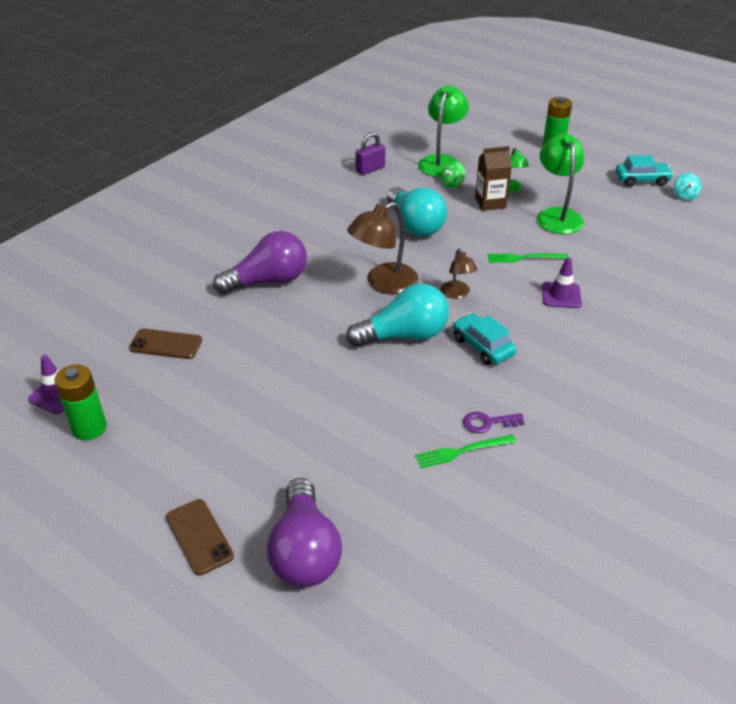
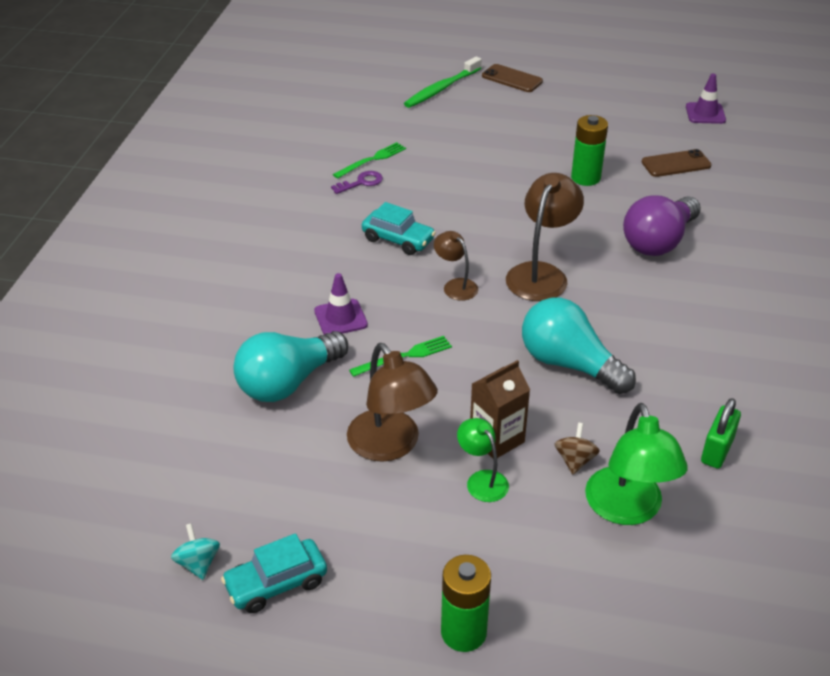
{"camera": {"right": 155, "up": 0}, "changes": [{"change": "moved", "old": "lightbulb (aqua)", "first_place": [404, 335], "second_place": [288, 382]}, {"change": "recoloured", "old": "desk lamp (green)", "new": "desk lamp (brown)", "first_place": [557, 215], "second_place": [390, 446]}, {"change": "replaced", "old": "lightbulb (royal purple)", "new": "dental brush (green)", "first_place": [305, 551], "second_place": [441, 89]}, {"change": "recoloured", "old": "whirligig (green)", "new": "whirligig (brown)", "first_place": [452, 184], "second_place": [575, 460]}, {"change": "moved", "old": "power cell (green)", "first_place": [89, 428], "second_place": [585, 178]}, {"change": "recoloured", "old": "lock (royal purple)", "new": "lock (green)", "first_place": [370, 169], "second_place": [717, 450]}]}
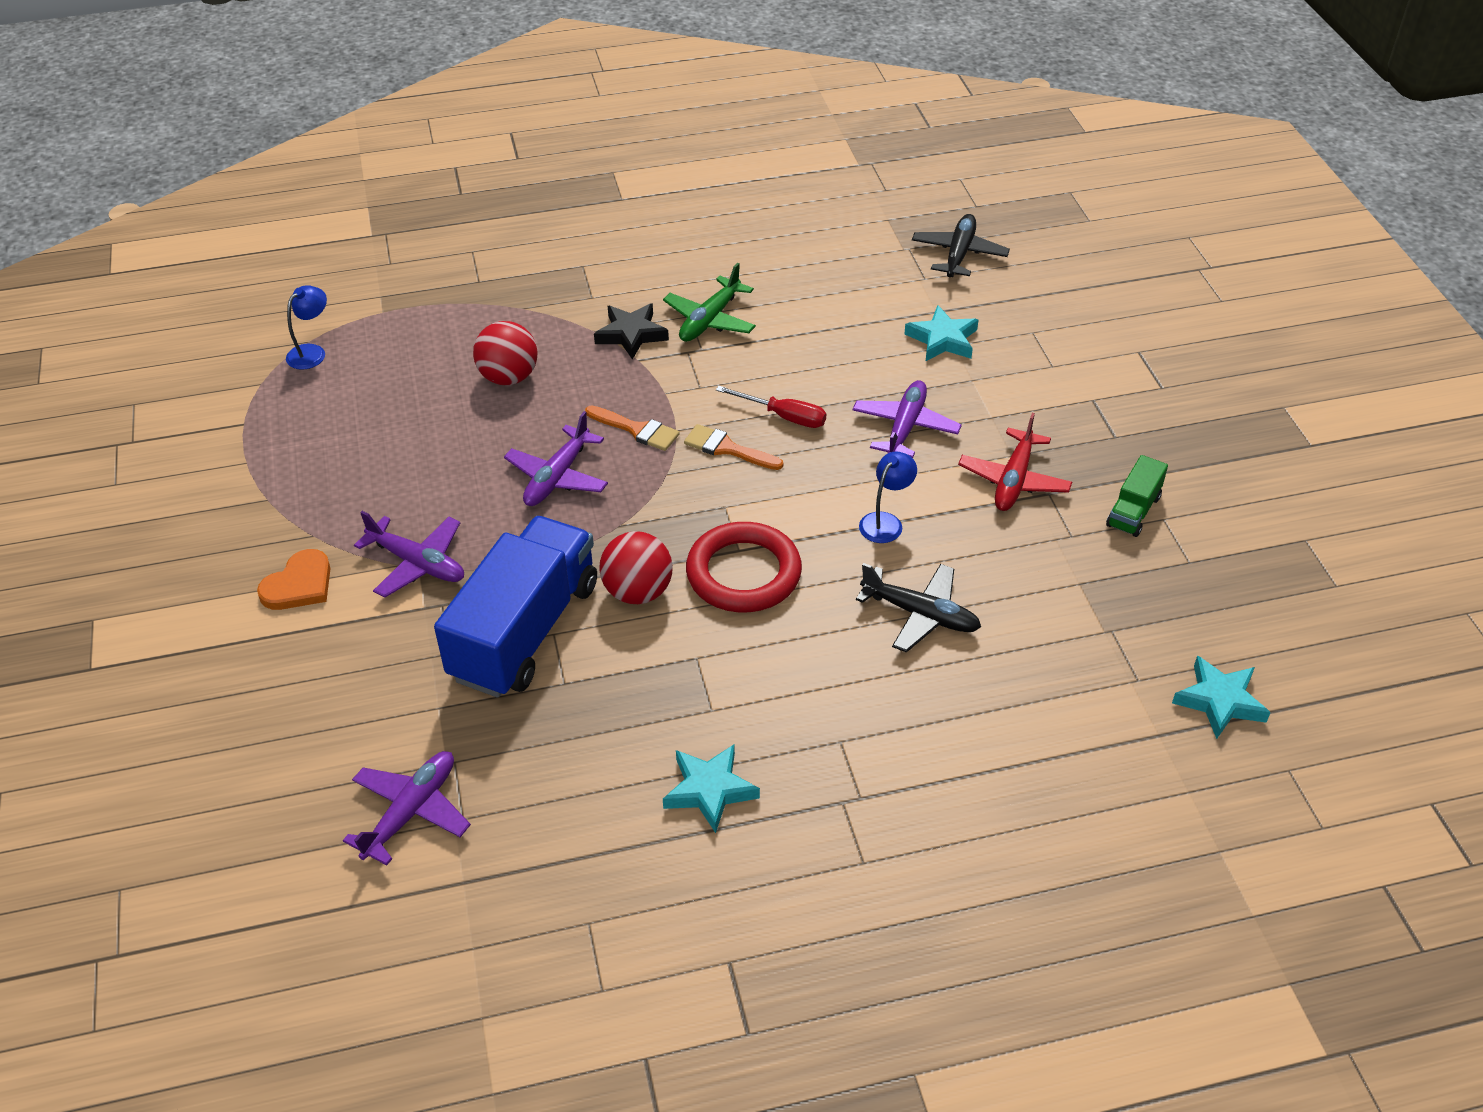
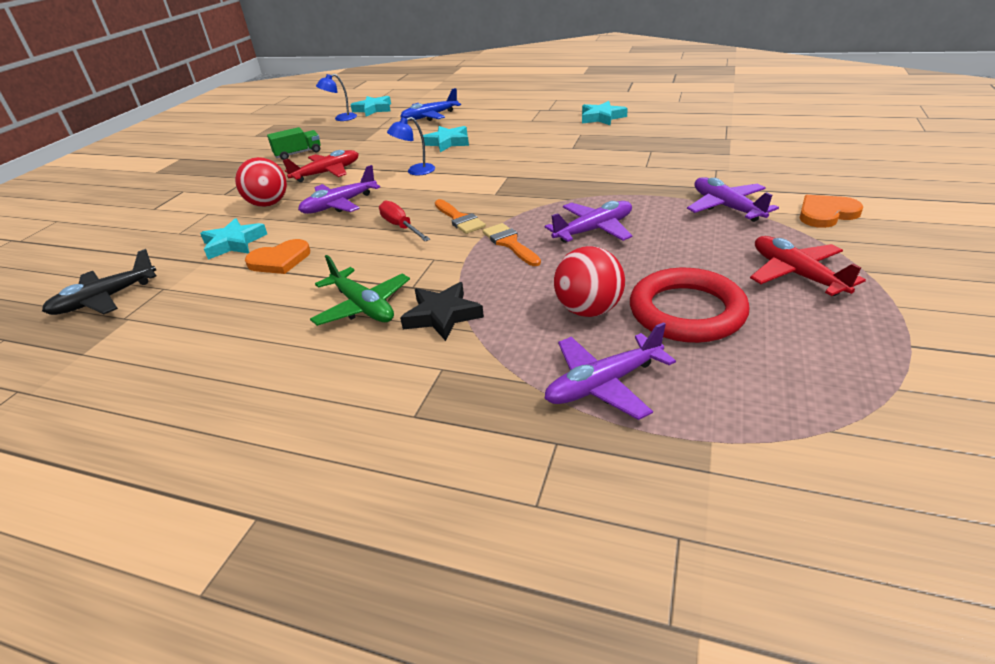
{"camera": {"right": -145, "up": -10}, "changes": [{"change": "moved", "old": "sphere (red)", "first_place": [638, 592], "second_place": [268, 204]}, {"change": "added", "new": "love heart (orange)", "second_place": [280, 260]}, {"change": "turned", "old": "toy plane (green)", "first_place": [709, 320], "second_place": [363, 307], "degrees": 75}, {"change": "moved", "old": "desk lamp (blue)", "first_place": [312, 352], "second_place": [341, 118]}, {"change": "added", "new": "toy plane (blue)", "second_place": [429, 117]}, {"change": "replaced", "old": "toy plane (black)", "new": "star shape (aqua)", "first_place": [921, 615], "second_place": [447, 142]}, {"change": "moved", "old": "toy plane (royal purple)", "first_place": [411, 811], "second_place": [603, 384]}, {"change": "moved", "old": "hoop (red)", "first_place": [743, 573], "second_place": [686, 311]}, {"change": "added", "new": "toy plane (red)", "second_place": [796, 274]}, {"change": "removed", "old": "truck (blue)", "first_place": [525, 631]}]}
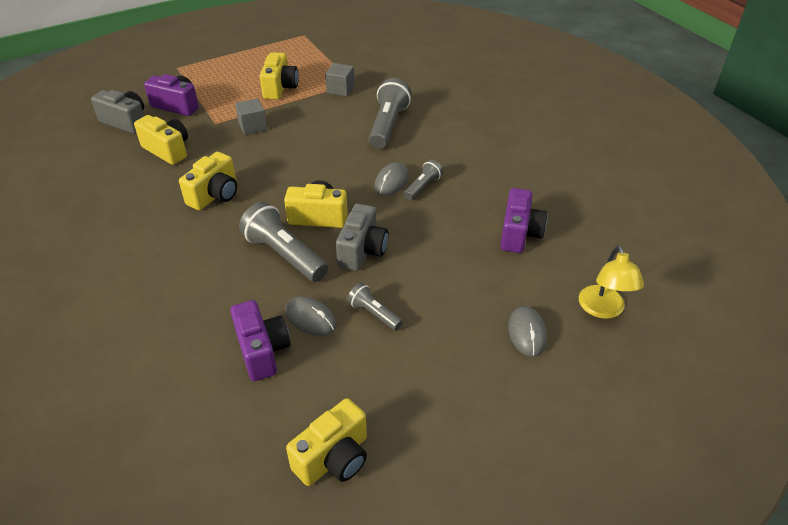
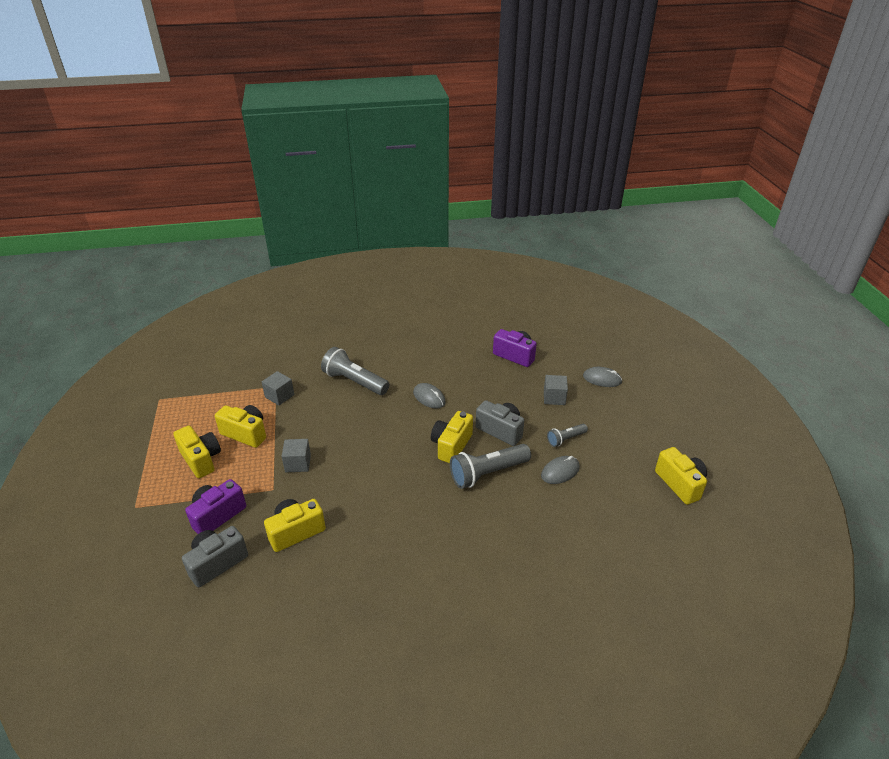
{"camera": {"right": -70, "up": -5}, "changes": [{"change": "moved", "old": "photo camera (bright yellow)", "first_place": [215, 195], "second_place": [201, 459]}, {"change": "added", "new": "block (grey)", "second_place": [554, 397]}, {"change": "removed", "old": "photo camera (royal purple)", "first_place": [262, 351]}, {"change": "removed", "old": "flashlight (grey)", "first_place": [422, 187]}, {"change": "removed", "old": "desk lamp (bright yellow)", "first_place": [603, 310]}]}
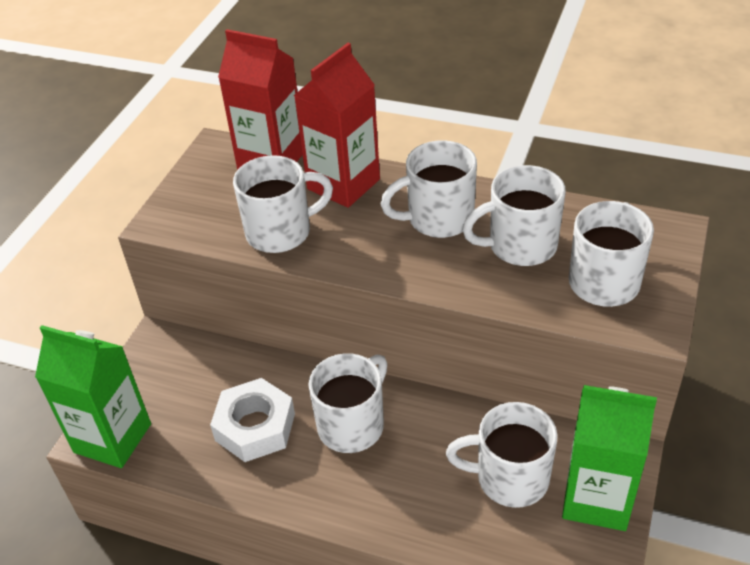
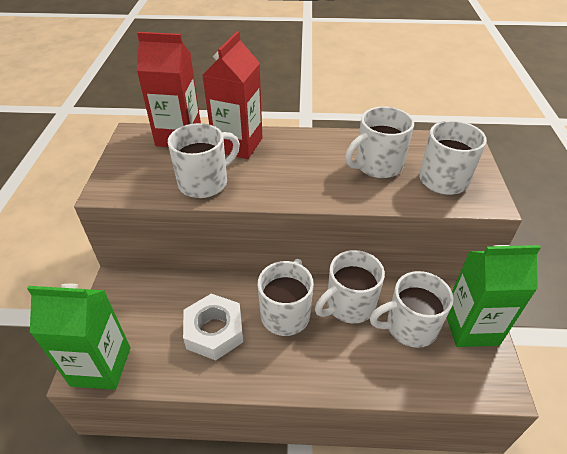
{"camera": {"right": -20, "up": 0}, "changes": [{"change": "moved", "old": "coffee mug (pure white)", "first_place": [438, 219], "second_place": [349, 305]}]}
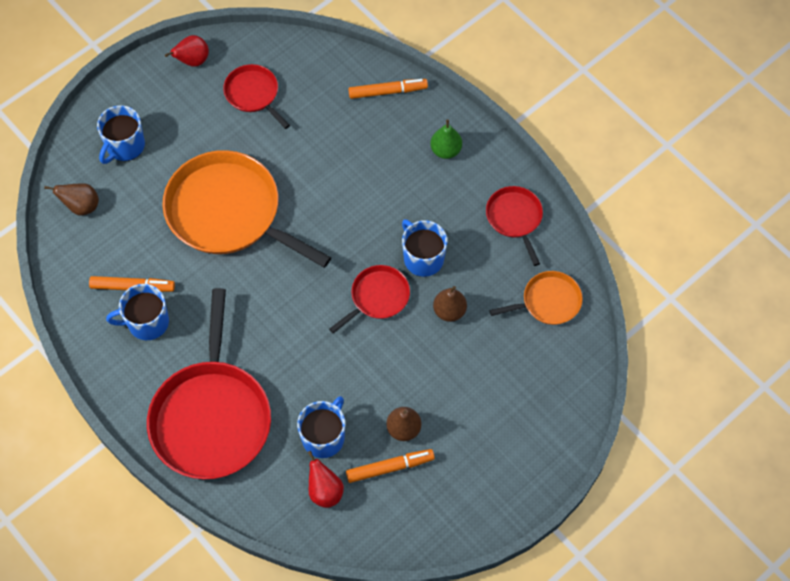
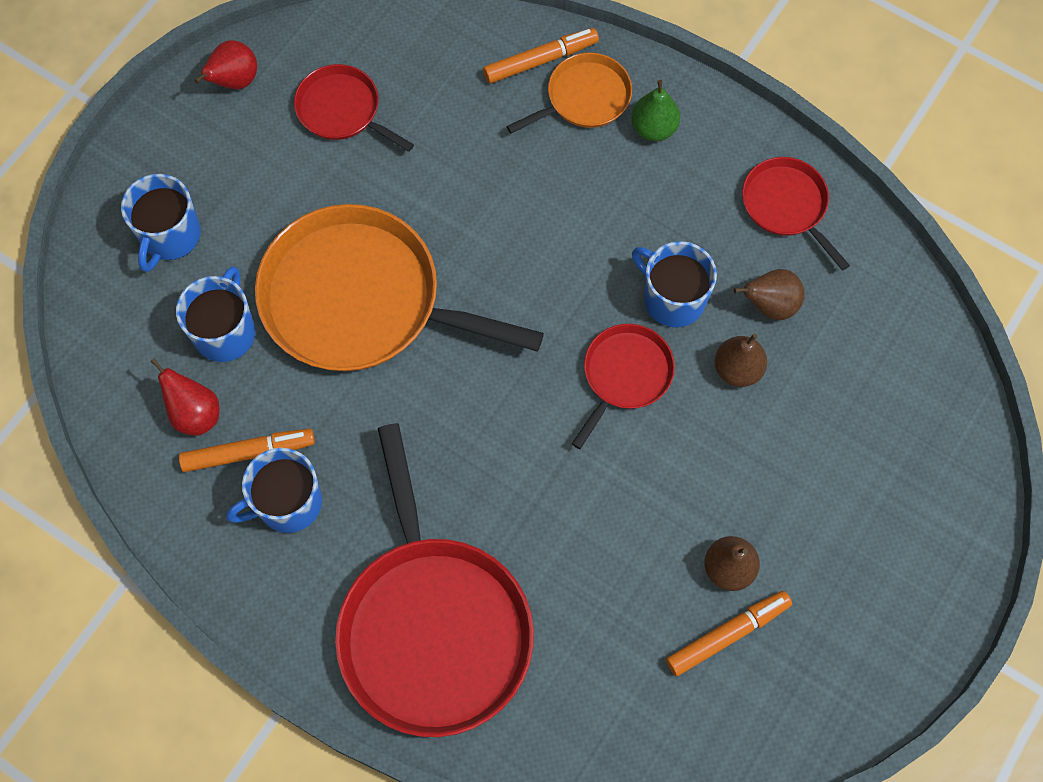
{"camera": {"right": -15, "up": 5}, "changes": [{"change": "moved", "old": "toy pear (red)", "first_place": [325, 491], "second_place": [195, 414]}, {"change": "moved", "old": "coffee mug (blue)", "first_place": [324, 437], "second_place": [225, 332]}, {"change": "moved", "old": "pan (orange)", "first_place": [548, 302], "second_place": [584, 98]}, {"change": "moved", "old": "toy pear (brown)", "first_place": [81, 206], "second_place": [769, 305]}]}
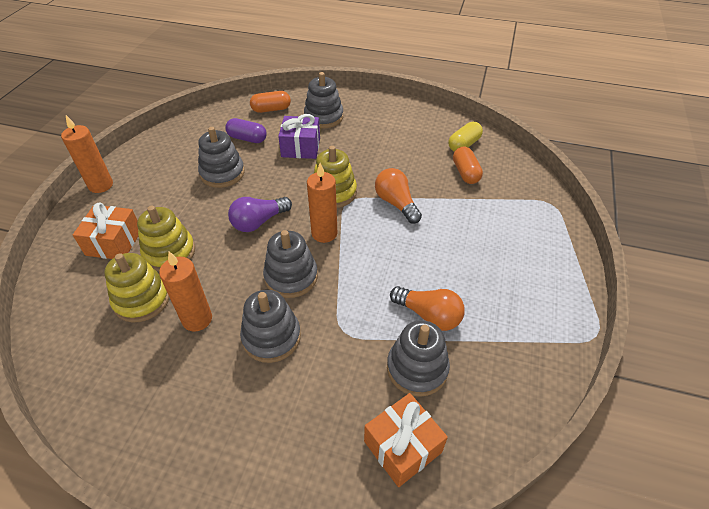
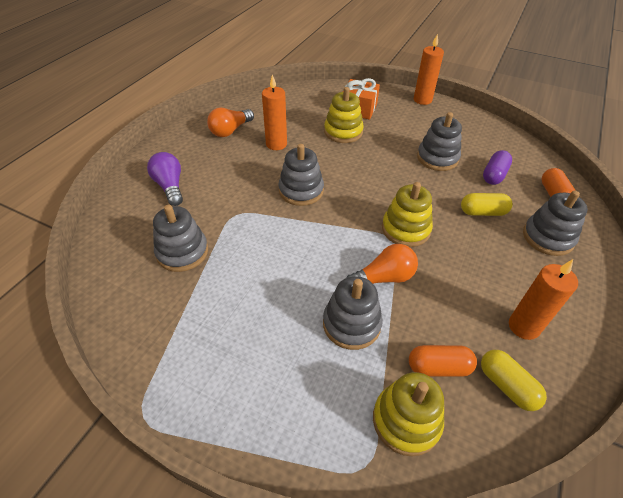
{"camera": {"right": 100, "up": 0}, "changes": [{"change": "moved", "old": "lightbulb (royal purple)", "first_place": [259, 222], "second_place": [170, 186]}, {"change": "moved", "old": "lightbulb (orange)", "first_place": [429, 315], "second_place": [230, 130]}, {"change": "moved", "old": "stacking rings (grey)", "first_place": [271, 337], "second_place": [351, 324]}, {"change": "moved", "old": "stacking rings (bright yellow)", "first_place": [142, 300], "second_place": [406, 420]}, {"change": "replaced", "old": "wrapped gift (royal purple)", "new": "pill shape (bright yellow)", "first_place": [301, 147], "second_place": [483, 212]}, {"change": "moved", "old": "pillar candle (orange)", "first_place": [324, 233], "second_place": [523, 326]}, {"change": "removed", "old": "wrapped gift (orange)", "first_place": [402, 446]}]}
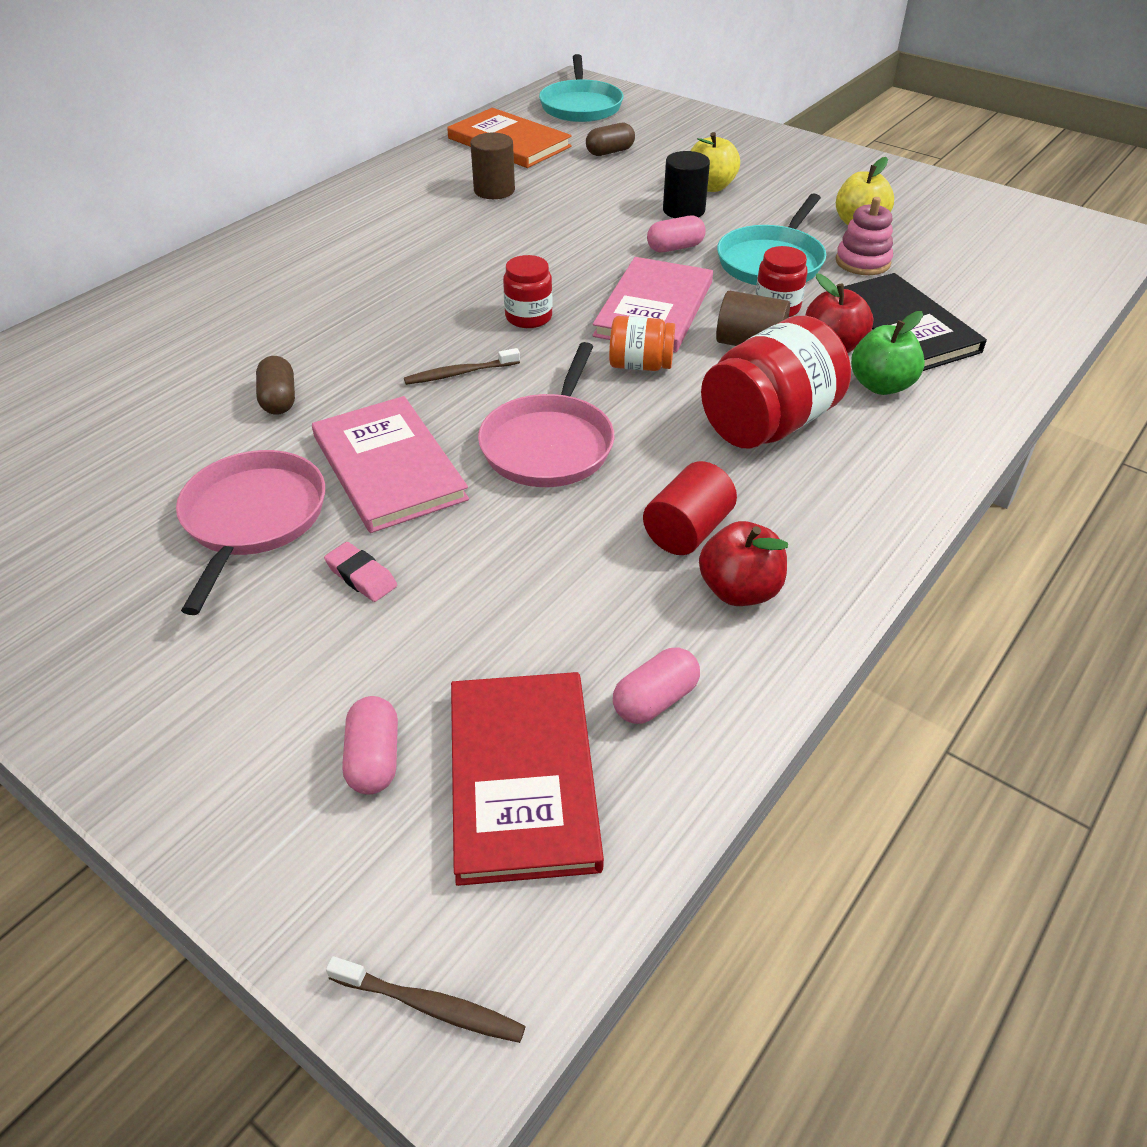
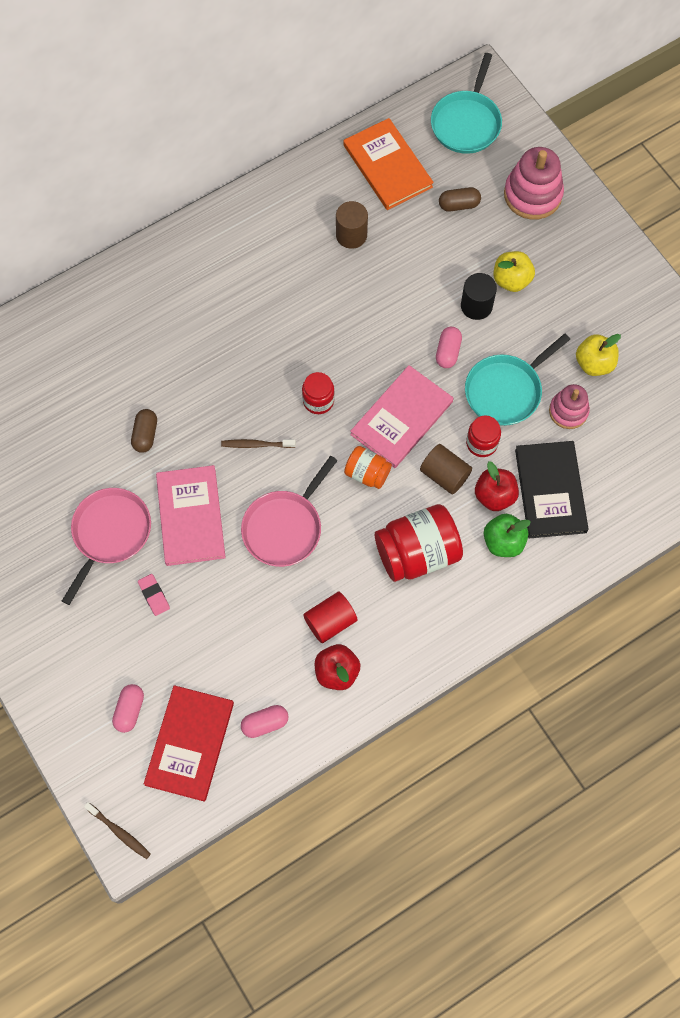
{"camera": {"right": 20, "up": 25}, "changes": [{"change": "turned", "old": "pill shape (rosy)", "first_place": [675, 248], "second_place": [448, 352], "degrees": -75}, {"change": "added", "new": "stacking rings (rosy)", "second_place": [532, 195]}]}
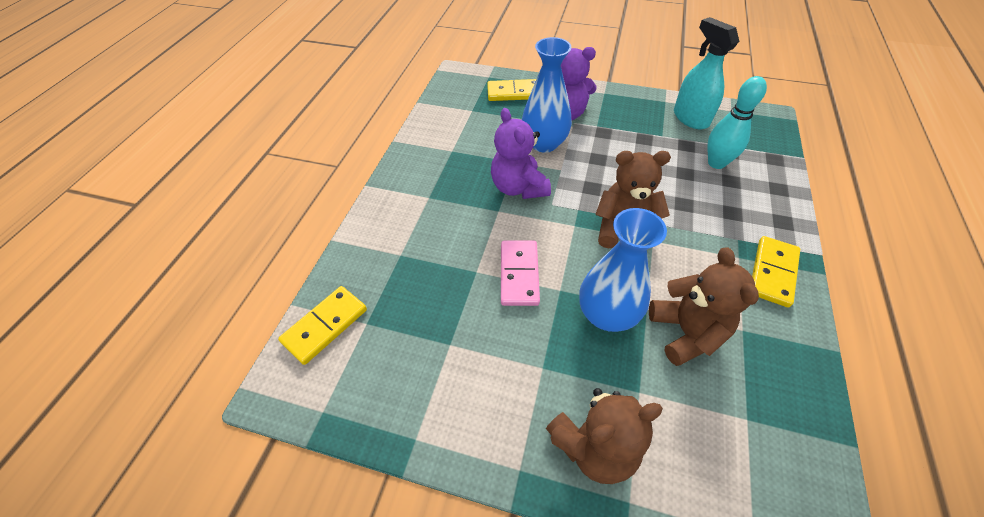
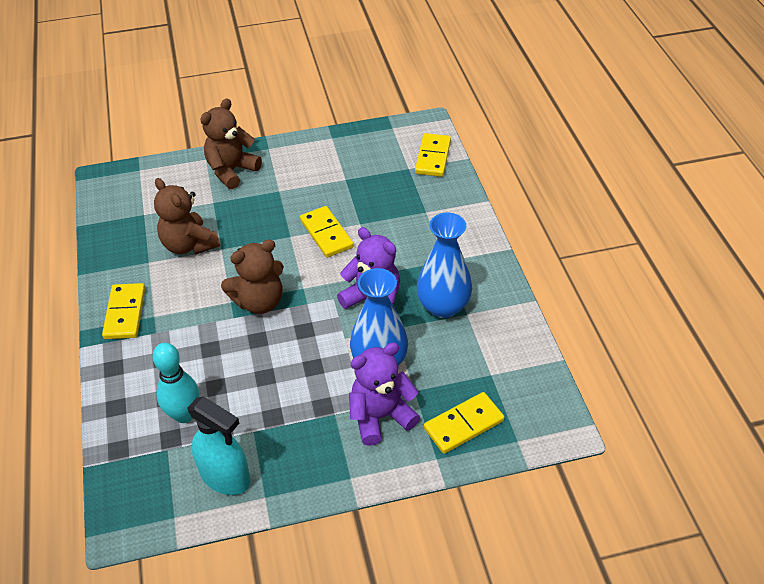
{"camera": {"right": 150, "up": -5}, "changes": [{"change": "recoloured", "old": "domino piece (rosy)", "new": "domino piece (bright yellow)", "first_place": [519, 274], "second_place": [326, 234]}, {"change": "moved", "old": "vase (blue)", "first_place": [607, 314], "second_place": [443, 306]}]}
